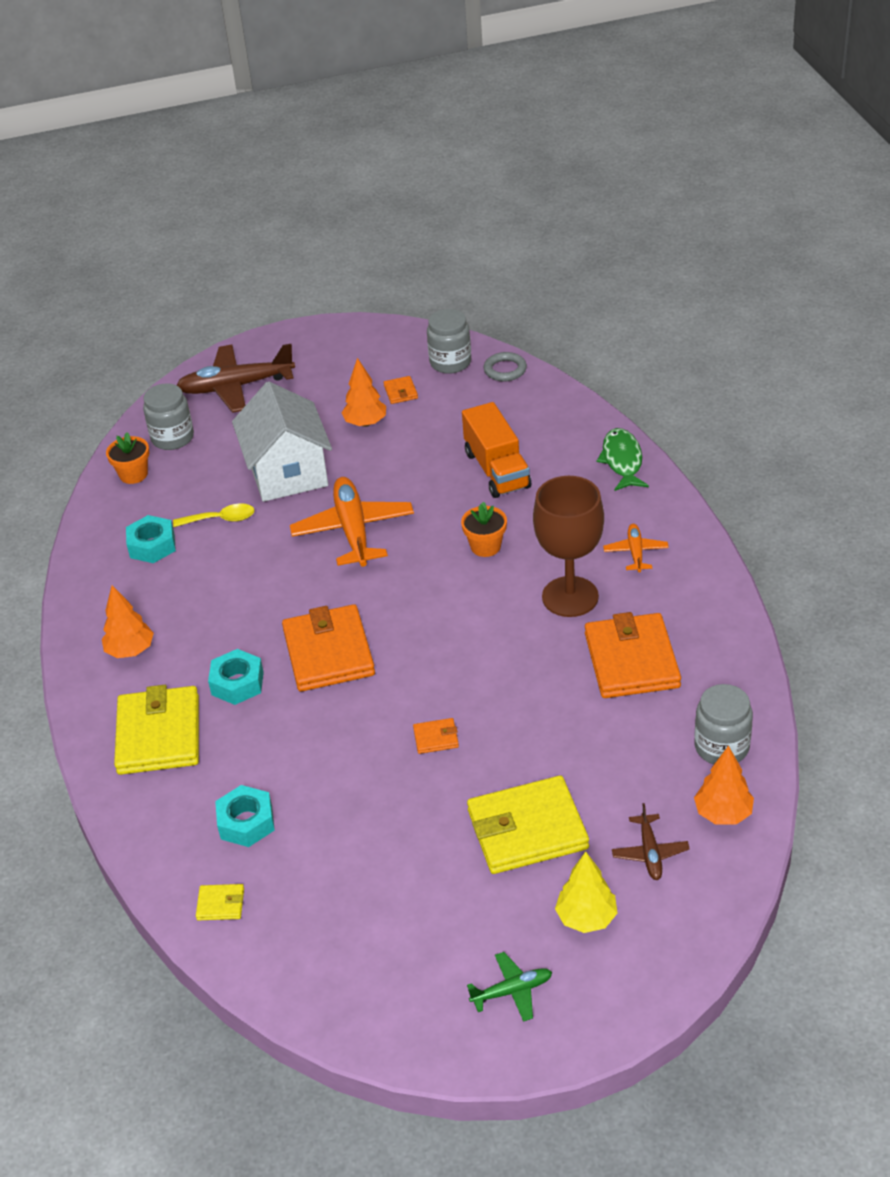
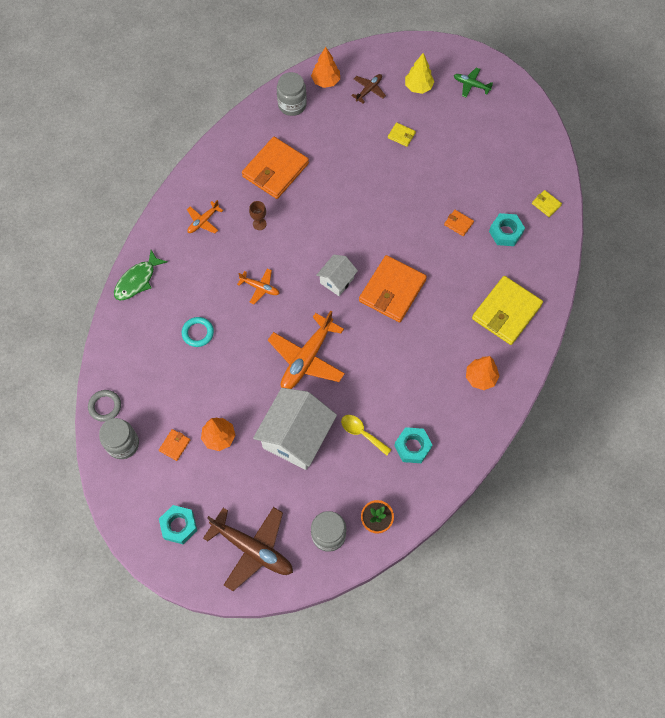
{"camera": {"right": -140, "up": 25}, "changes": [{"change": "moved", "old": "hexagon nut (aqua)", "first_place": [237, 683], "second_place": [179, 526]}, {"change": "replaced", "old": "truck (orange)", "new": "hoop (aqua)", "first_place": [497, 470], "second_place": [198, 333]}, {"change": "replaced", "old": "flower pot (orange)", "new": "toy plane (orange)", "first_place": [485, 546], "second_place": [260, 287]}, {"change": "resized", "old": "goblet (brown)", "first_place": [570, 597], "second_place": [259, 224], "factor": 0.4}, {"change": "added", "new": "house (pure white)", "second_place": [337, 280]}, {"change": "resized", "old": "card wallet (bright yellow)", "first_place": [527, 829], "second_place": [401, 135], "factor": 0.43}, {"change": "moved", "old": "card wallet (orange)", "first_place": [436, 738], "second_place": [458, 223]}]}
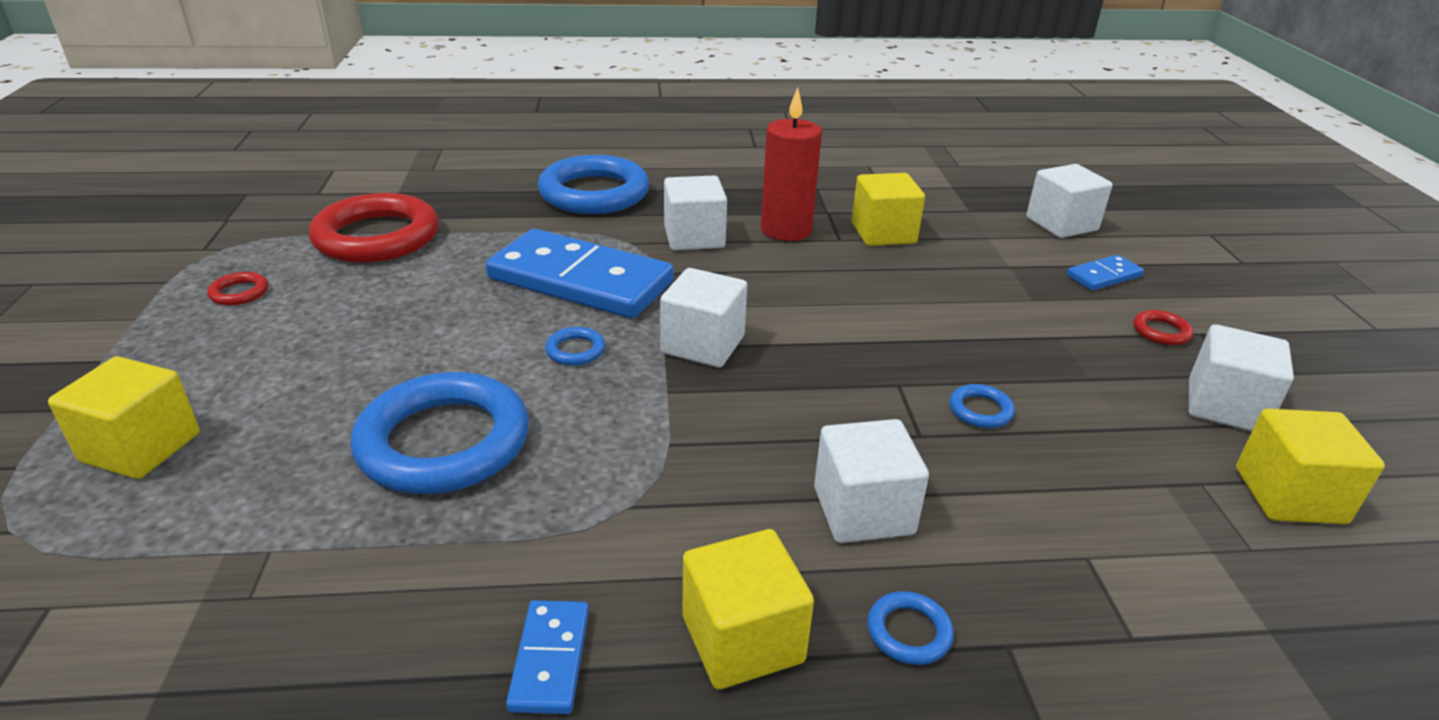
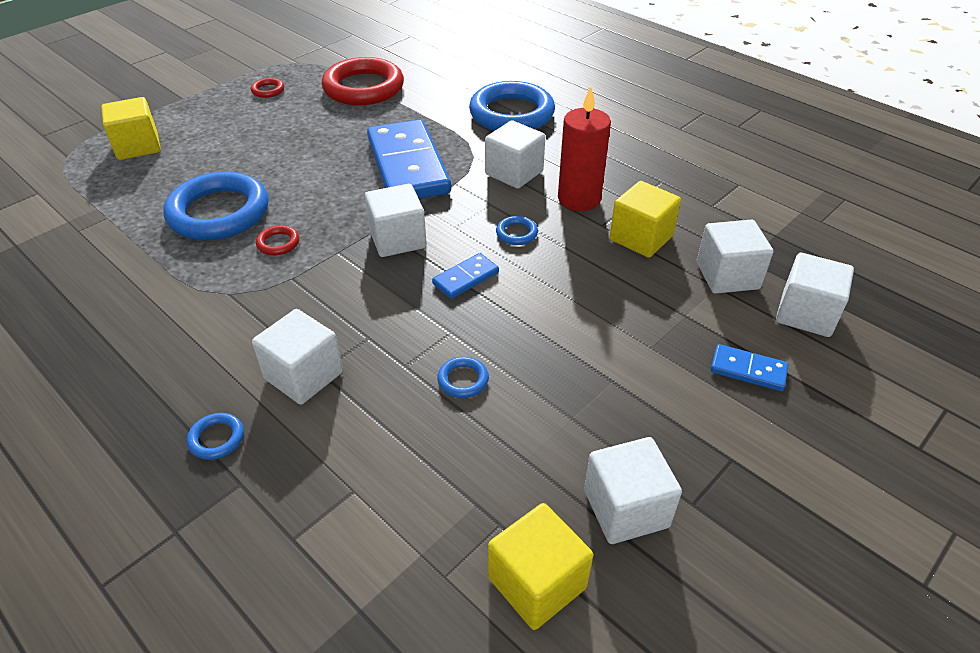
{"camera": {"right": 50, "up": 10}, "changes": [{"change": "moved", "old": "hoop (red)", "first_place": [1161, 331], "second_place": [278, 243]}, {"change": "moved", "old": "domino piece (blue)", "first_place": [550, 659], "second_place": [466, 278]}, {"change": "moved", "old": "hoop (blue)", "first_place": [575, 350], "second_place": [516, 233]}, {"change": "added", "new": "block (pure white)", "second_place": [727, 276]}, {"change": "removed", "old": "block (bright yellow)", "first_place": [742, 639]}]}
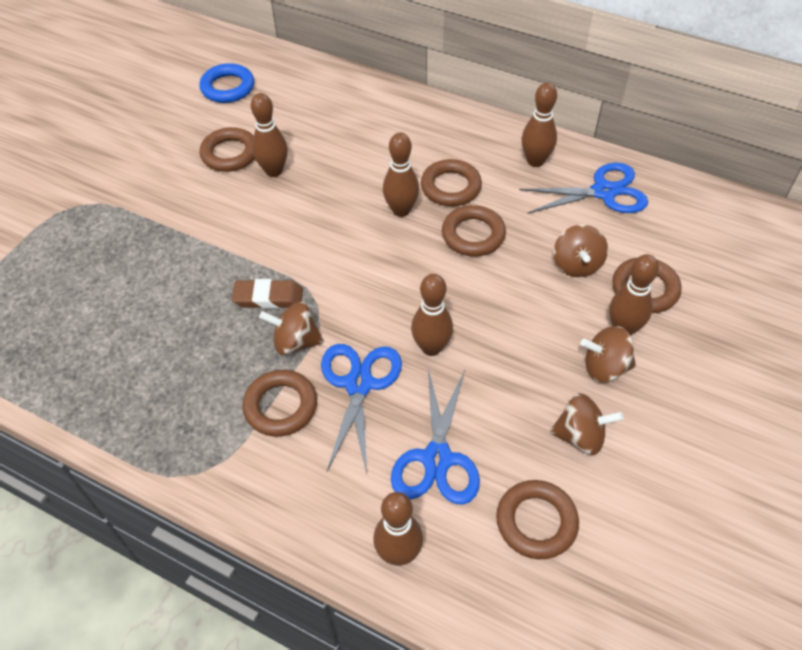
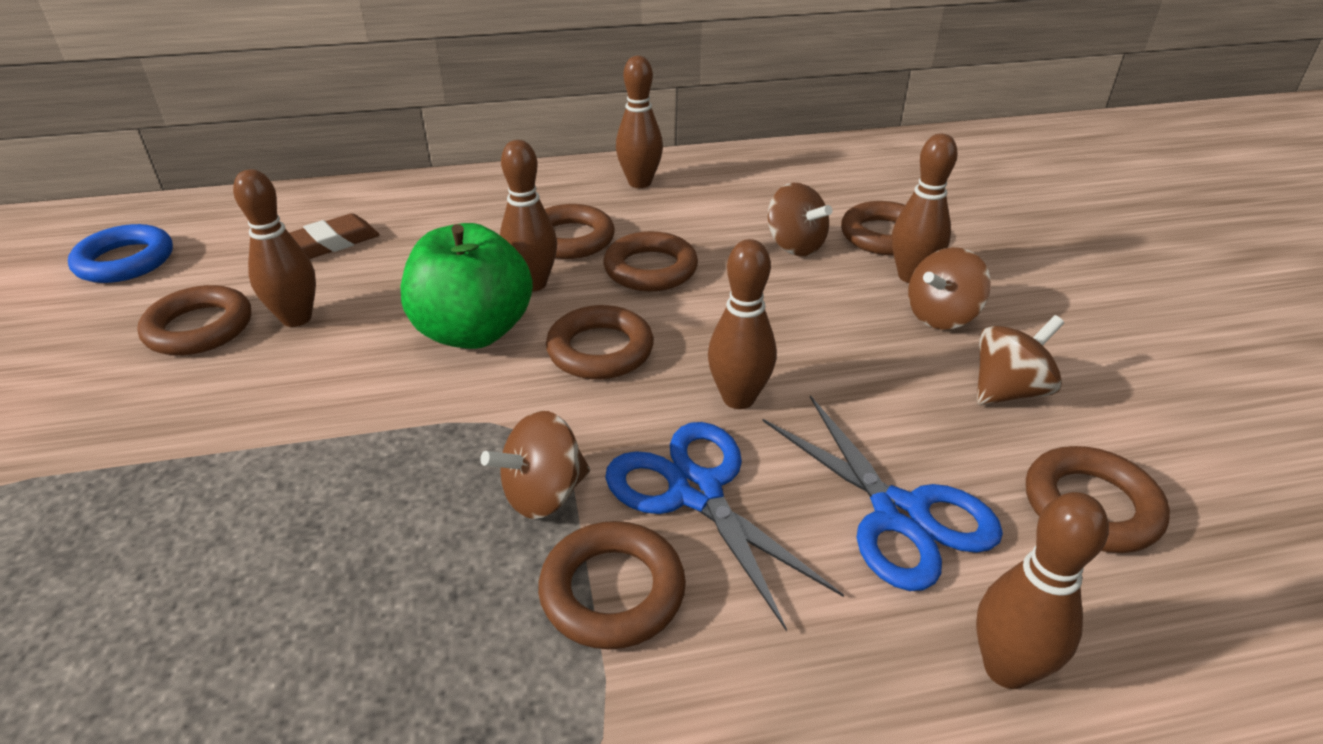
{"camera": {"right": -40, "up": -15}, "changes": [{"change": "moved", "old": "eraser (brown)", "first_place": [268, 298], "second_place": [331, 243]}, {"change": "added", "new": "apple (green)", "second_place": [473, 332]}, {"change": "added", "new": "hoop (brown)", "second_place": [600, 350]}, {"change": "removed", "old": "pair of scissors (blue)", "first_place": [603, 192]}]}
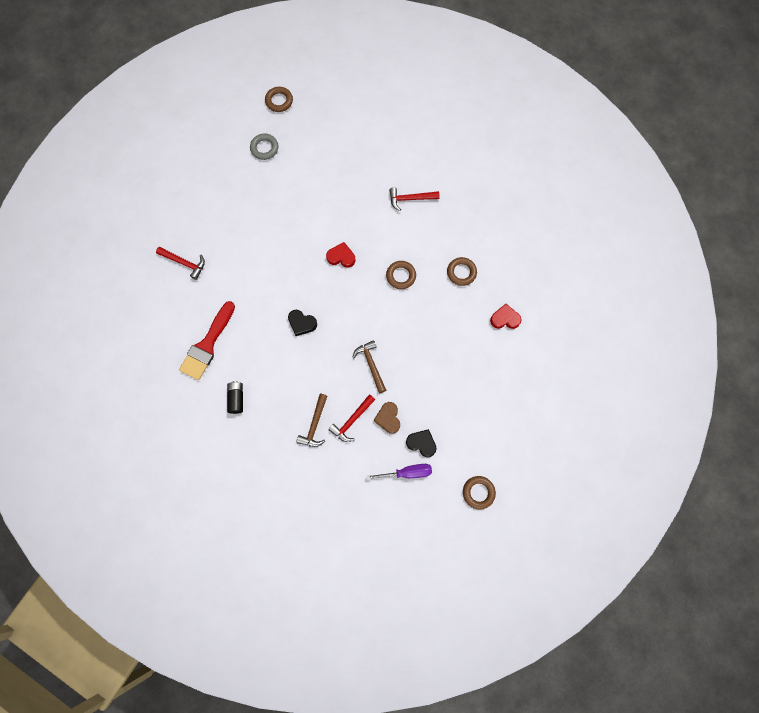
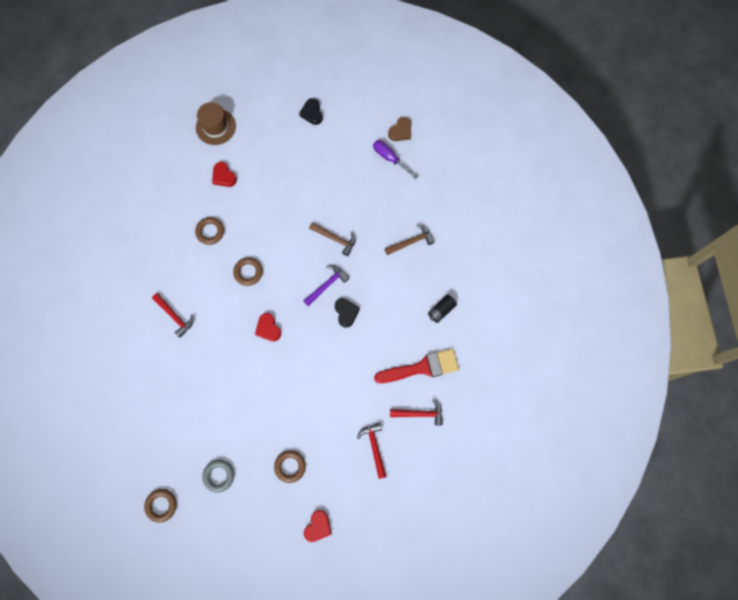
{"camera": {"right": -130, "up": 0}, "changes": [{"change": "added", "new": "hat (brown)", "second_place": [216, 127]}, {"change": "moved", "old": "hoop (brown)", "first_place": [478, 492], "second_place": [290, 466]}, {"change": "moved", "old": "love heart (black)", "first_place": [421, 443], "second_place": [312, 113]}, {"change": "added", "new": "claw hammer (royal purple)", "second_place": [327, 285]}, {"change": "added", "new": "love heart (red)", "second_place": [318, 526]}, {"change": "turned", "old": "claw hammer (brown)", "first_place": [371, 364], "second_place": [335, 239], "degrees": -90}, {"change": "moved", "old": "love heart (brown)", "first_place": [388, 418], "second_place": [400, 131]}, {"change": "moved", "old": "claw hammer (red)", "first_place": [352, 421], "second_place": [420, 413]}]}
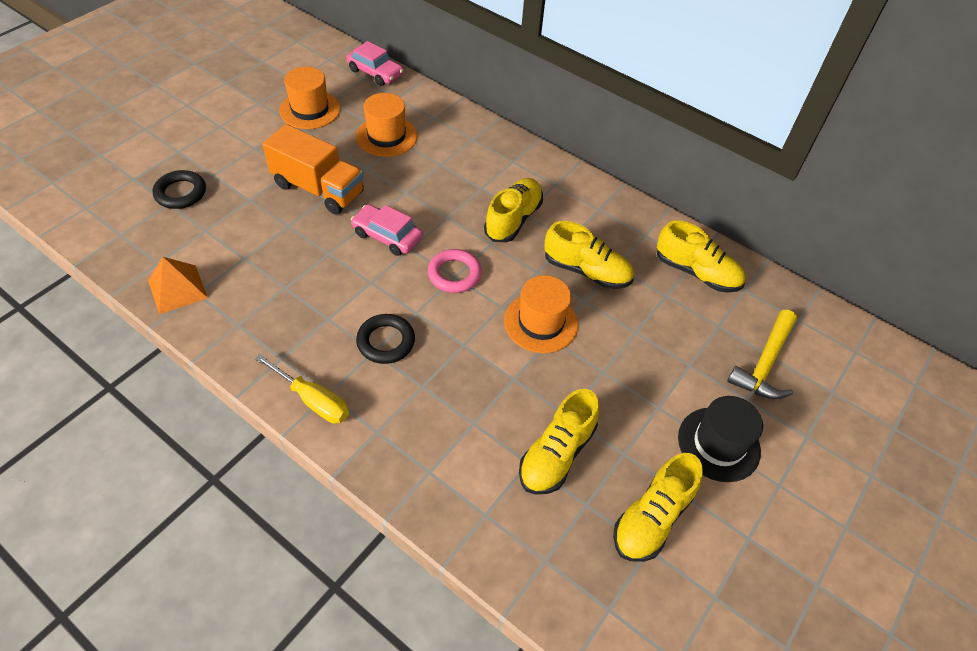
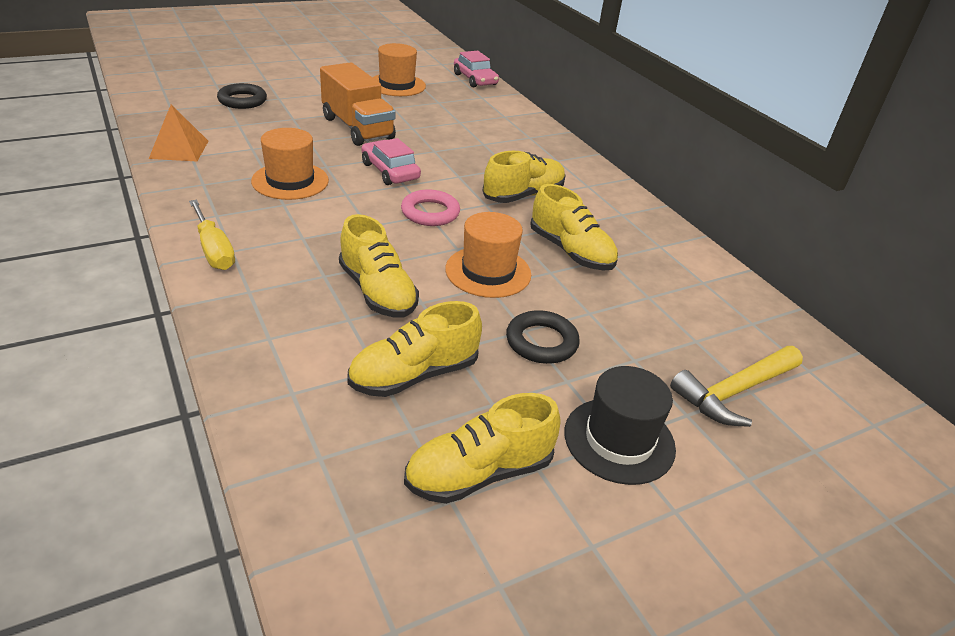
{"camera": {"right": 25, "up": -15}, "changes": [{"change": "moved", "old": "hat (orange)", "first_place": [386, 136], "second_place": [290, 181]}, {"change": "moved", "old": "shoe (bright yellow)", "first_place": [696, 272], "second_place": [377, 292]}, {"change": "moved", "old": "hoop (black)", "first_place": [386, 342], "second_place": [541, 342]}]}
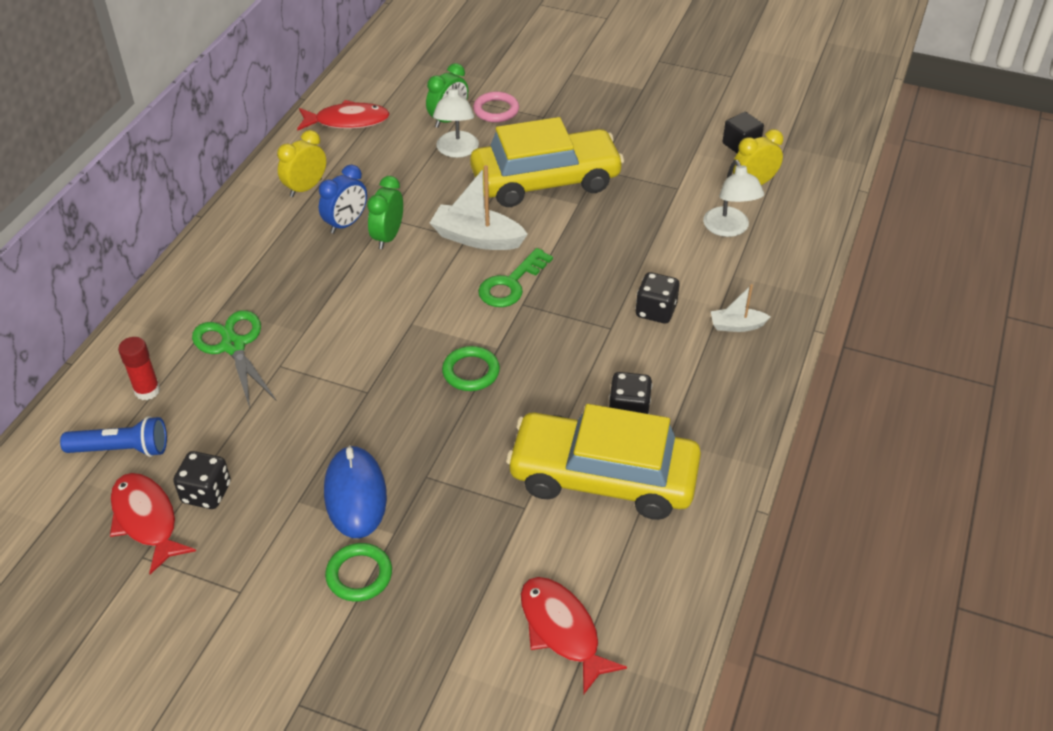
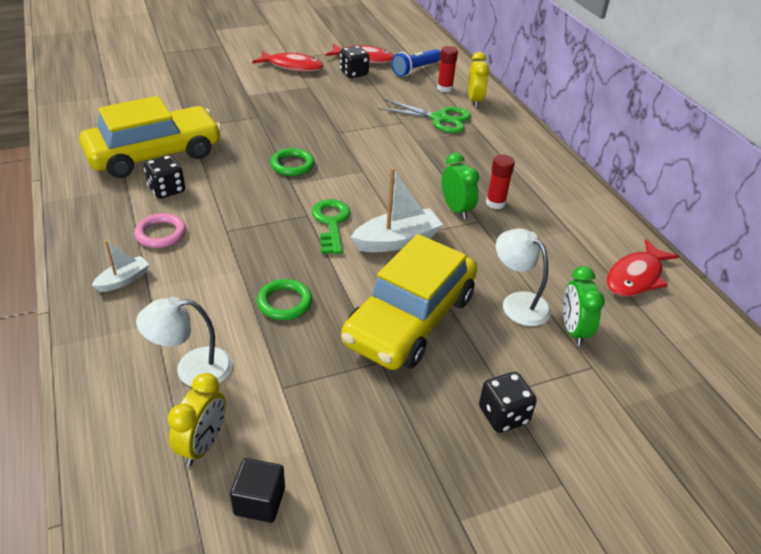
{"camera": {"right": 135, "up": -5}, "changes": [{"change": "moved", "old": "hoop (rosy)", "first_place": [496, 110], "second_place": [161, 234]}, {"change": "turned", "old": "desk lamp (pure white)", "first_place": [729, 229], "second_place": [192, 369], "degrees": -45}, {"change": "moved", "old": "toy fish (red)", "first_place": [562, 630], "second_place": [292, 66]}, {"change": "moved", "old": "hoop (green)", "first_place": [359, 575], "second_place": [285, 302]}, {"change": "moved", "old": "bedside clock (bright yellow)", "first_place": [305, 188], "second_place": [474, 101]}, {"change": "moved", "old": "dice (black)", "first_place": [655, 311], "second_place": [503, 415]}, {"change": "replaced", "old": "bedside clock (blue)", "new": "glue (red)", "first_place": [346, 224], "second_place": [495, 203]}, {"change": "removed", "old": "computer mouse (blue)", "first_place": [355, 495]}]}
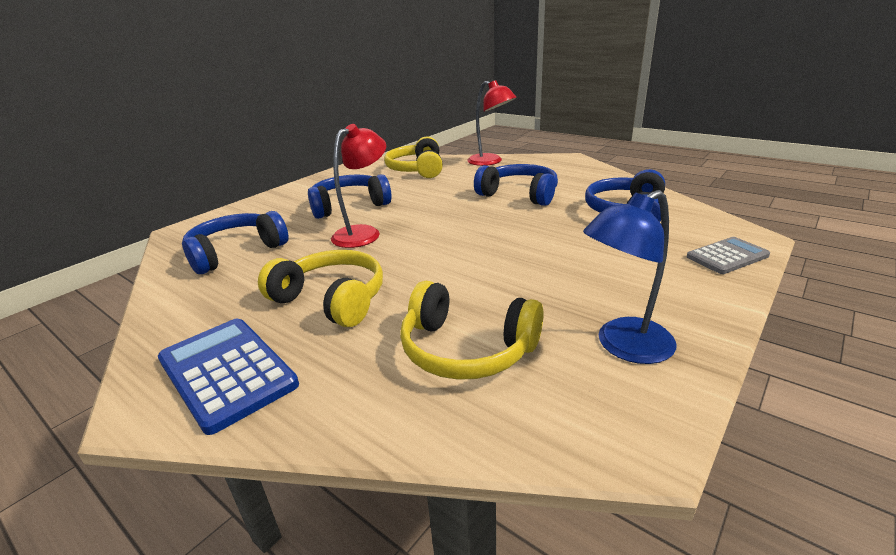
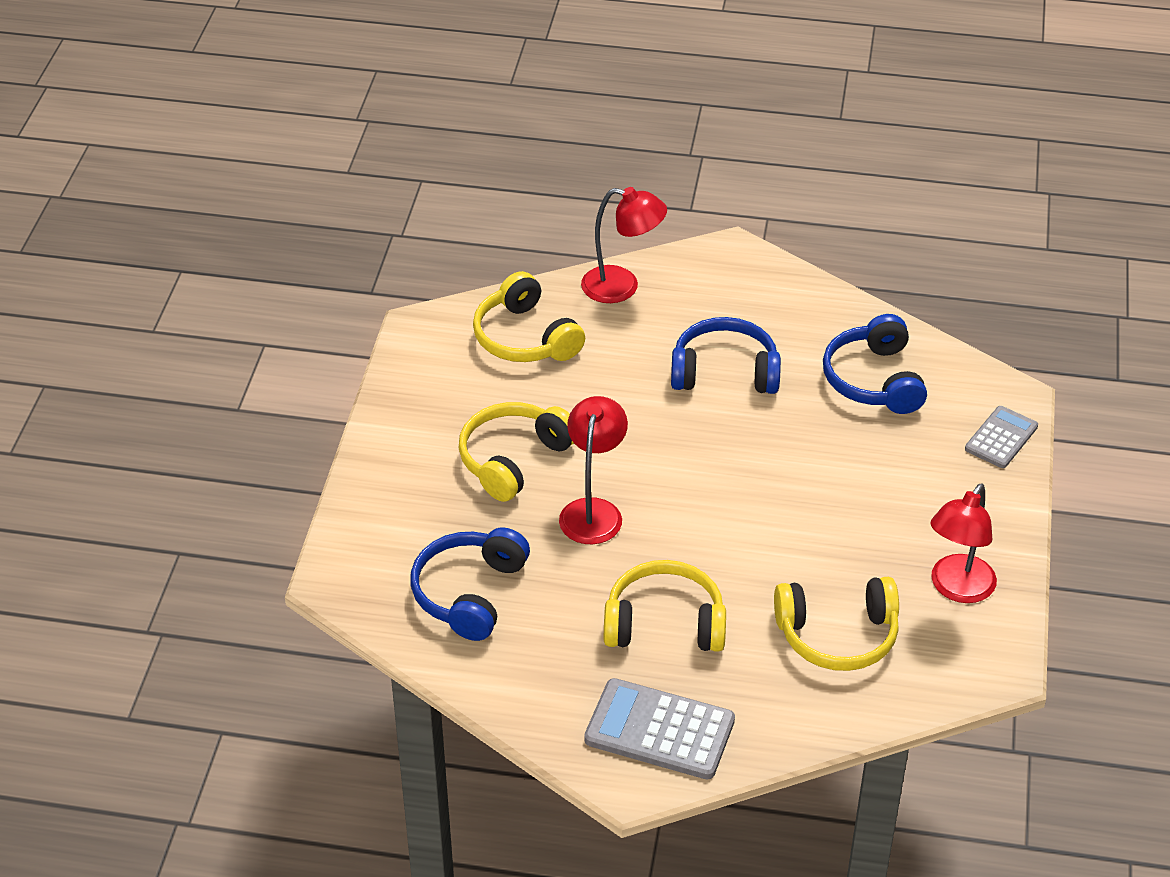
{"camera": {"right": -30, "up": 15}, "changes": [{"change": "recoloured", "old": "over-ear headphones (blue)", "new": "over-ear headphones (bright yellow)", "first_place": [349, 205], "second_place": [513, 459]}, {"change": "recoloured", "old": "pocket calculator (blue)", "new": "pocket calculator (grey)", "first_place": [227, 372], "second_place": [659, 730]}, {"change": "recoloured", "old": "desk lamp (blue)", "new": "desk lamp (red)", "first_place": [624, 346], "second_place": [957, 589]}]}
